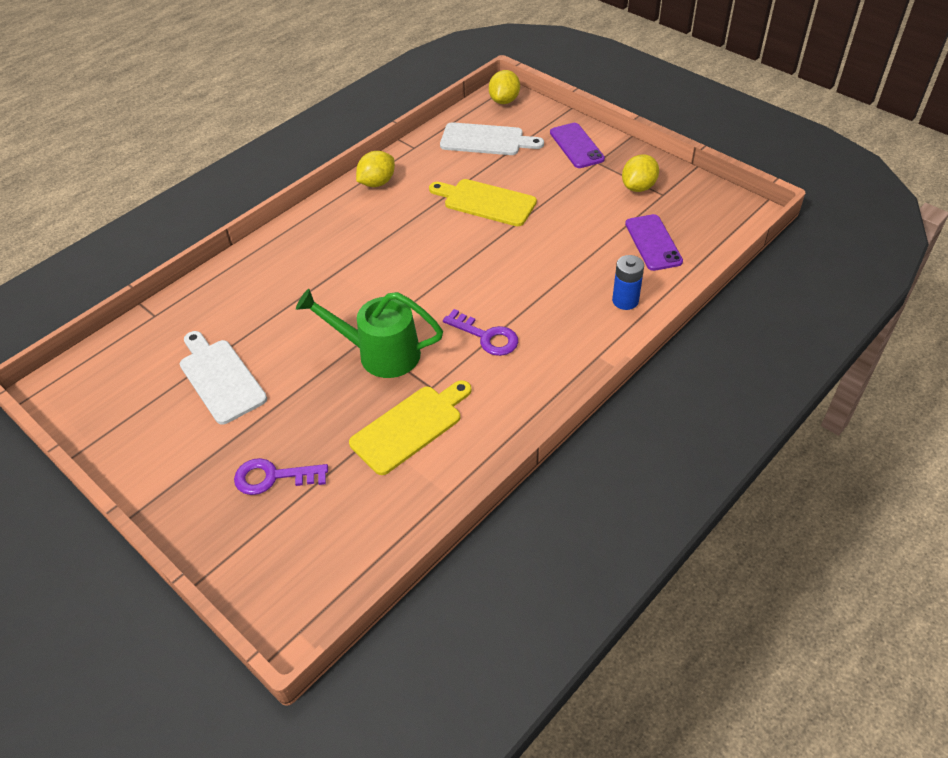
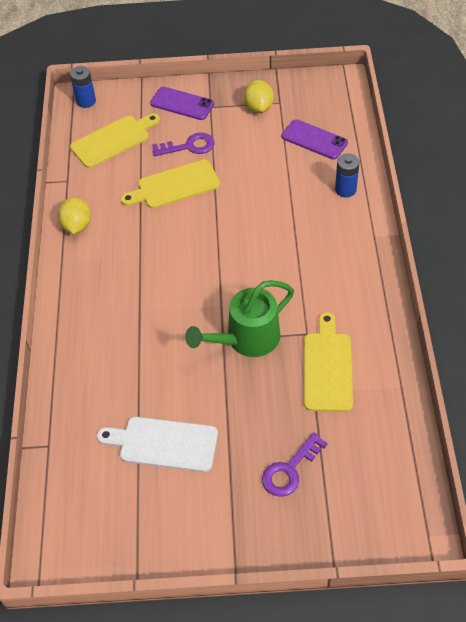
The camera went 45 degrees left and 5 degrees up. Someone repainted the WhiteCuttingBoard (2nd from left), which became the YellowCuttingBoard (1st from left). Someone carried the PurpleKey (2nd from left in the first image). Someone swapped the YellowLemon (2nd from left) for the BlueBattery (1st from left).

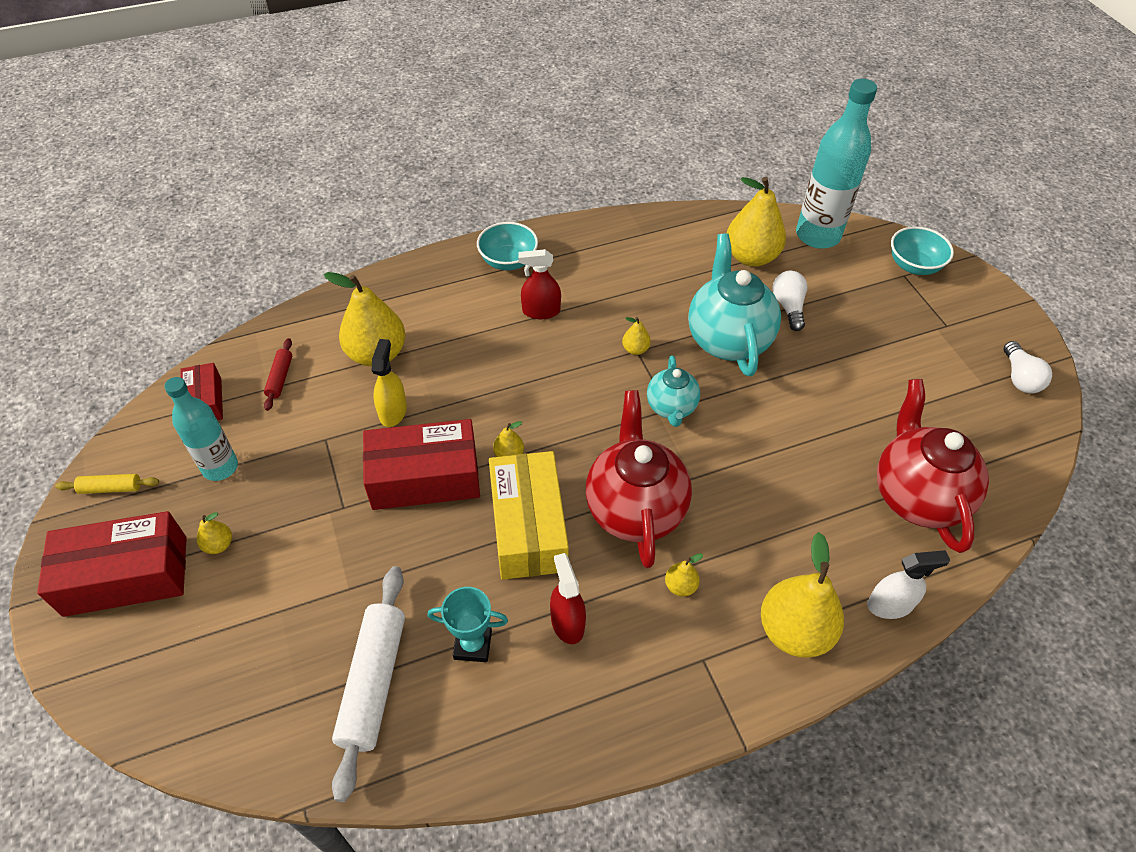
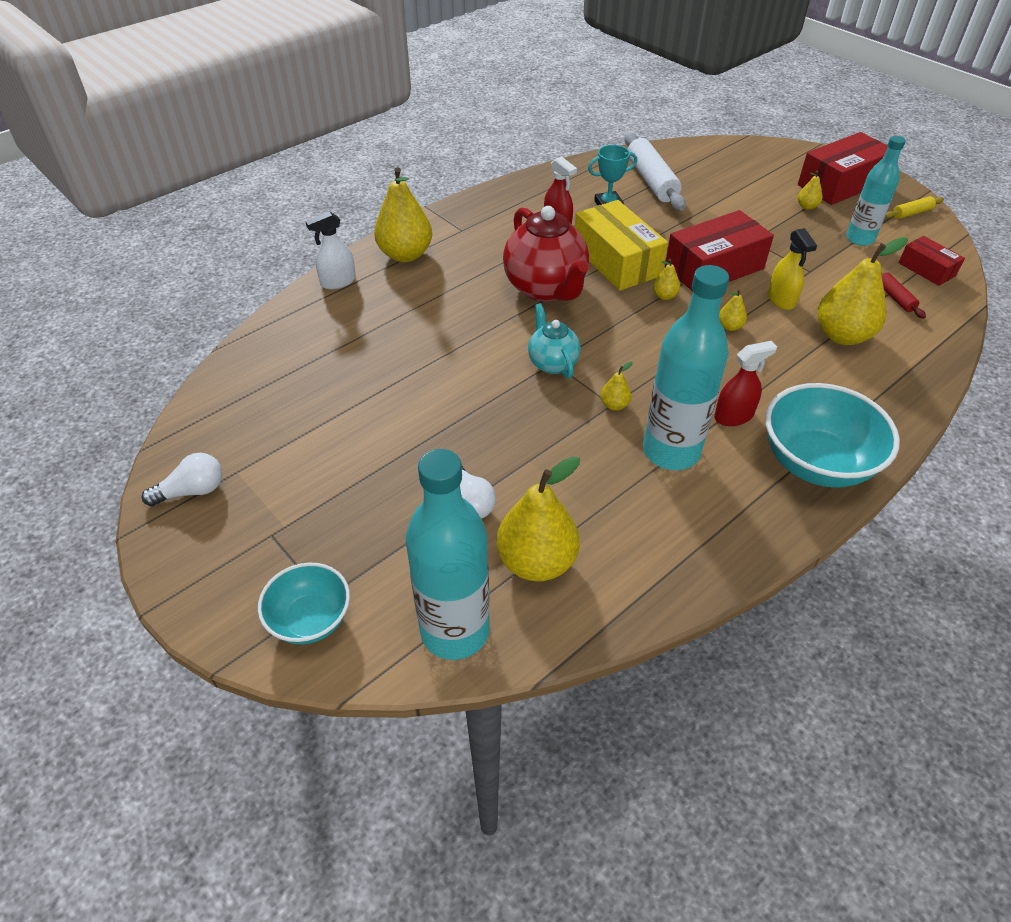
The camera went 160 degrees right and 5 degrees down. Someone scaled the TurquoiseBowl (1st from left in the first image) by 1.64. Someone carried the YellowPear (5th from left). Someone took away the TurquoiseTeapot (2nd from left). Someone took away the RedTeapot (2nd from left). Someone rotated the WhiteLightBulb (2nd from left in the first image) by 90 degrees clockwise. Someone put down the TurquoiseBottle (2nd from left).

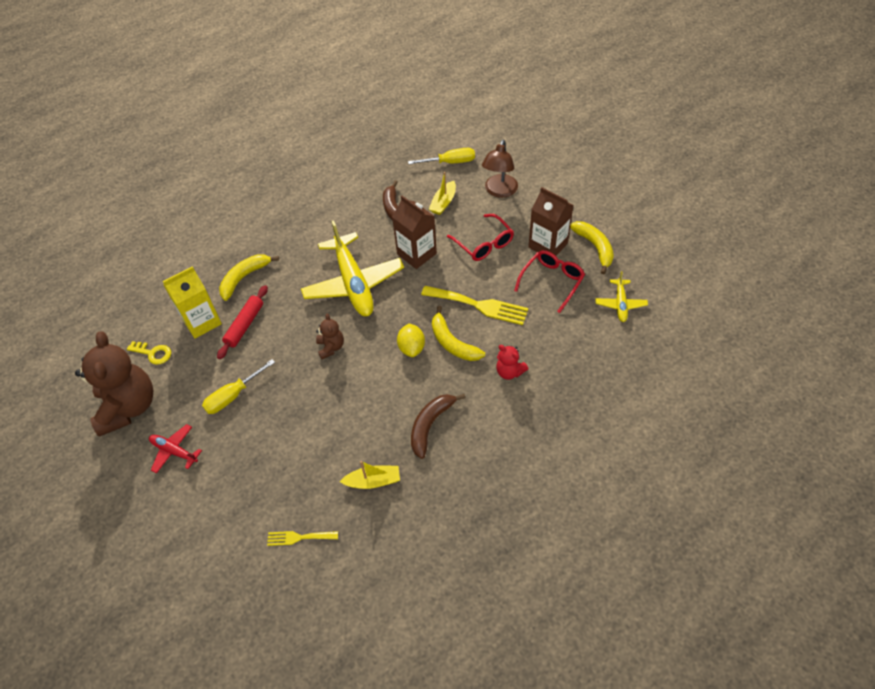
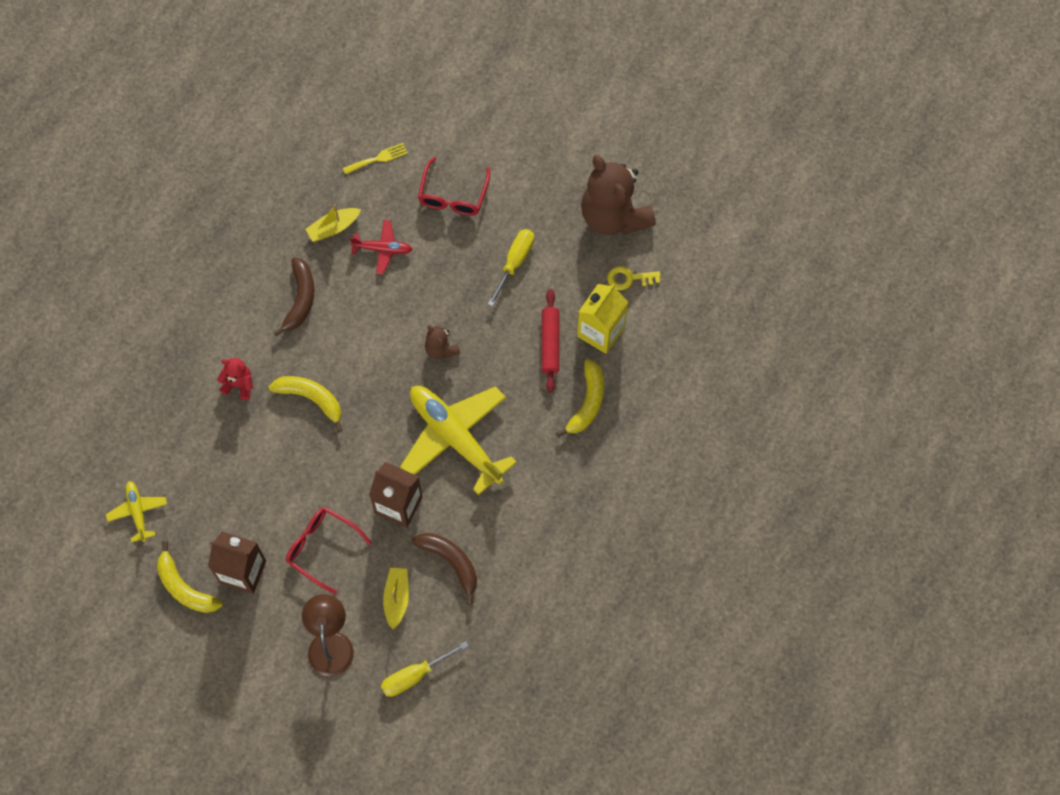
The camera went 155 degrees right and 15 degrees up. Someone carried the RedPlane. Someone took away the YellowLemon. Someone took away the YellowFork (2nd from left). Someone carried the RedGlasses (2nd from left).

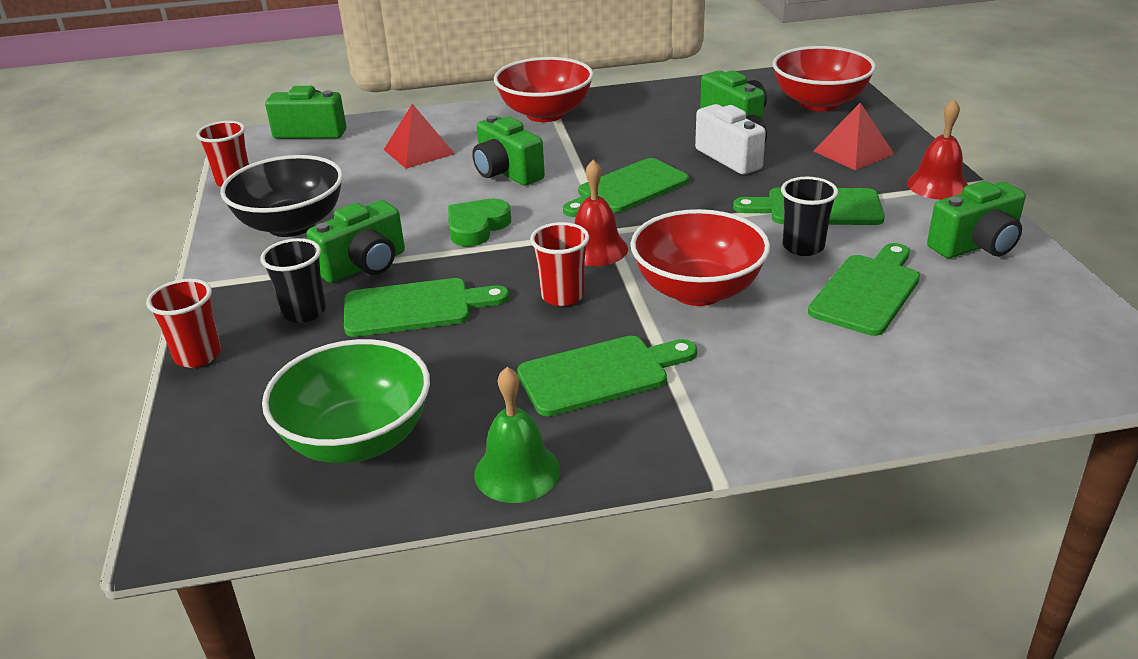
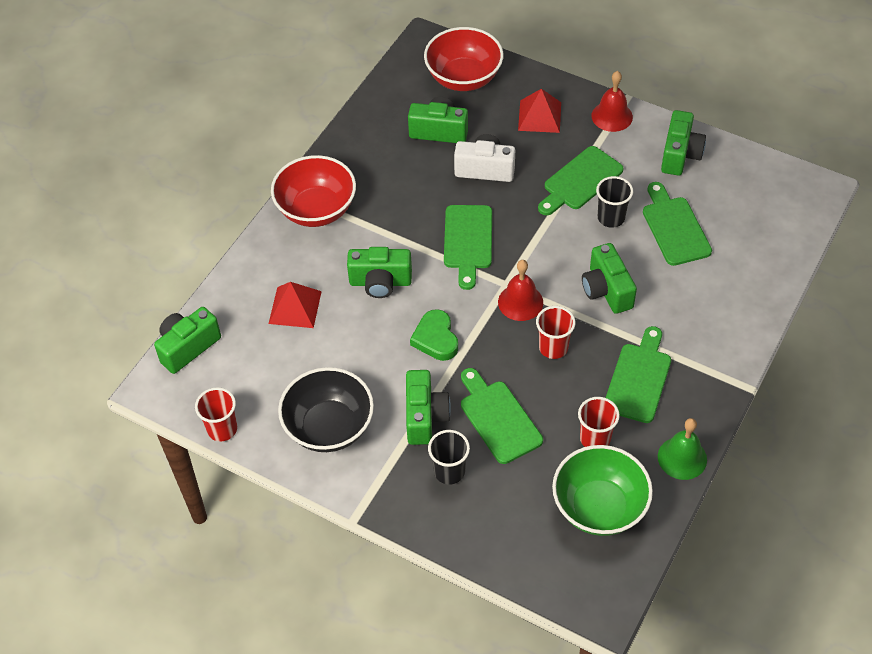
The camera went 50 degrees left and 20 degrees up. Someone carried the RedCup (1st from left in the first image). Someone rotated the GreenCuttingBoard (1st from left in the first image) by 60 degrees counterclockwise. Someone swapped the RedBowl (2nd from left) for the GreenCamera (5th from left).

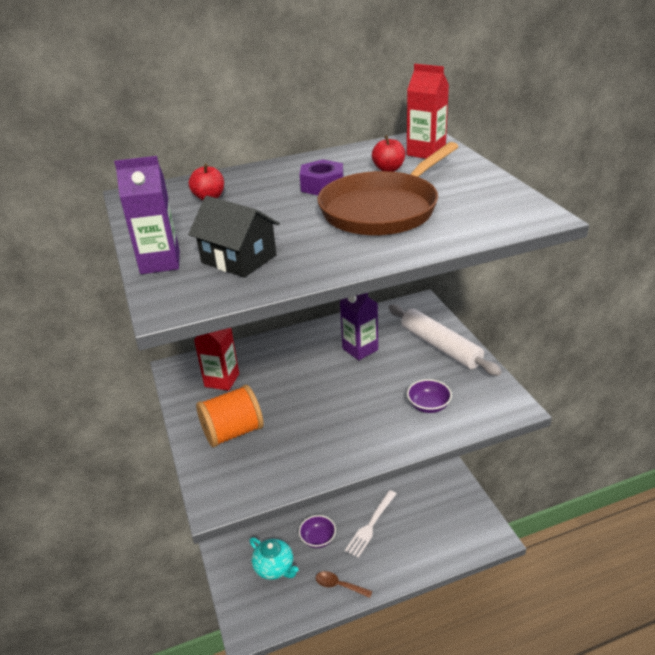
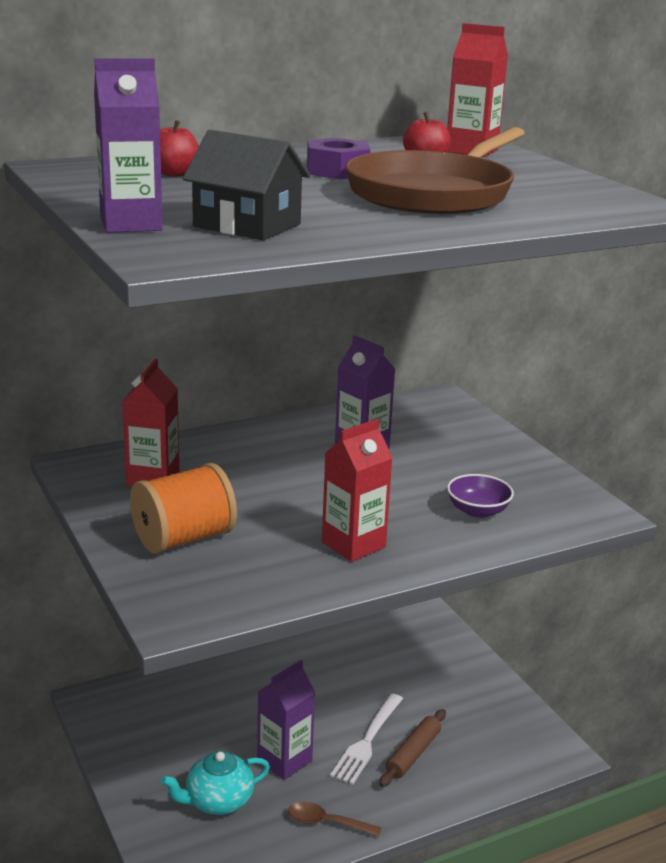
The camera went 10 degrees left and 10 degrees down. Someone rotated the TurquoiseTeapot by 120 degrees clockwise. Someone swapped the PurpleBowl (1st from left) for the PurpleCarton (2nd from left). Someone took away the WhiteRollingPin. Someone put down the RedCarton (2nd from left). Someone put down the BrownRollingPin.

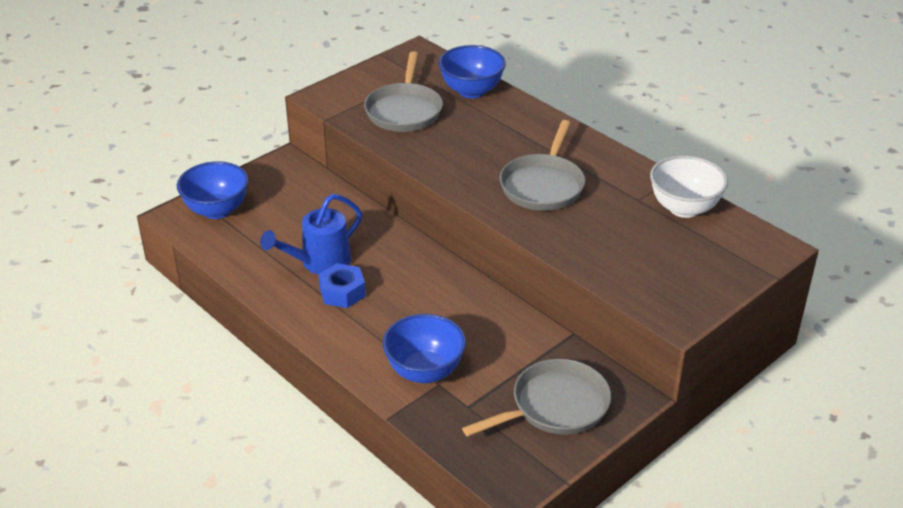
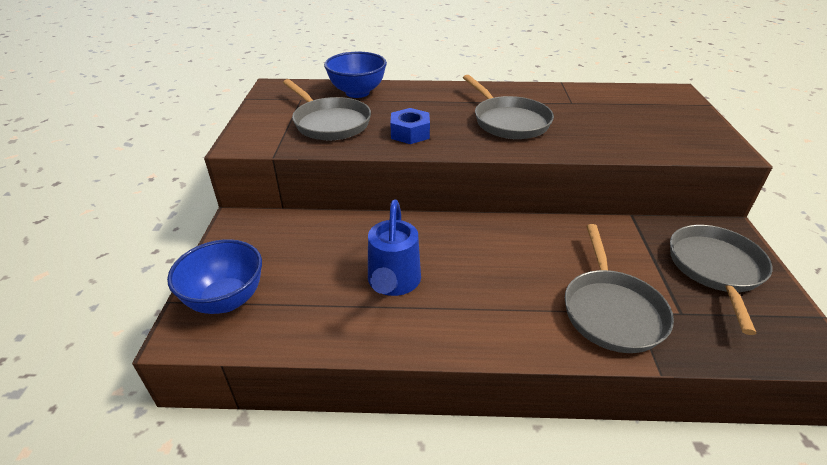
The camera went 45 degrees left and 0 degrees up. Someone carried the BlueNut. Someone swapped the BlueBowl (2nd from left) for the GreyPan (3rd from left). Someone took away the WhiteBowl.

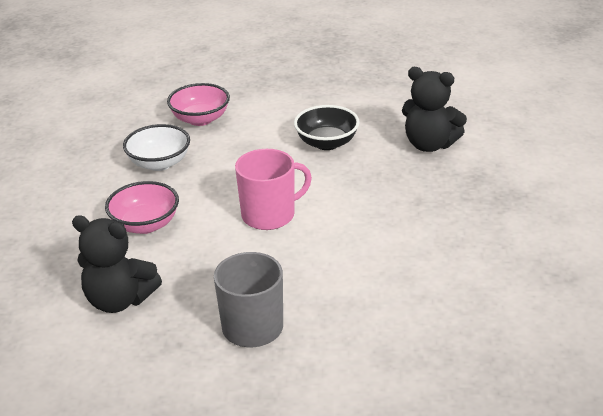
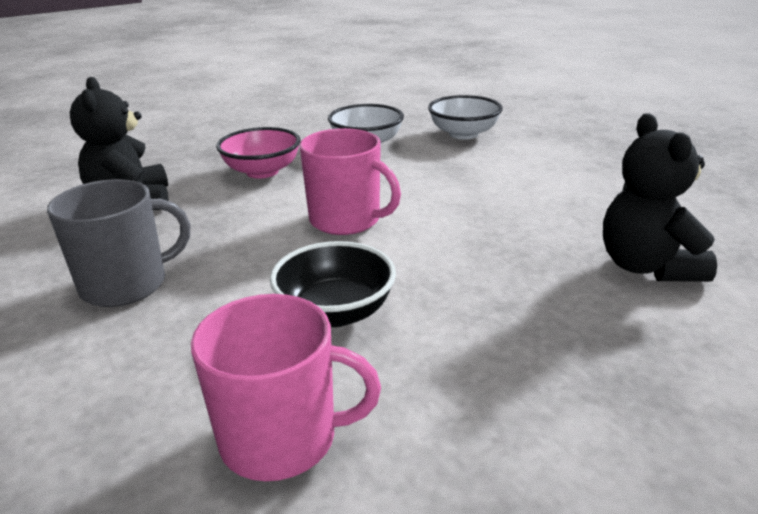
The camera went 55 degrees right and 5 degrees down. Someone repainted the PinkBowl (2nd from left), which became the WhiteBowl (2nd from left). Someone carried the BlackBowl. Someone put down the PinkMug (1st from left).

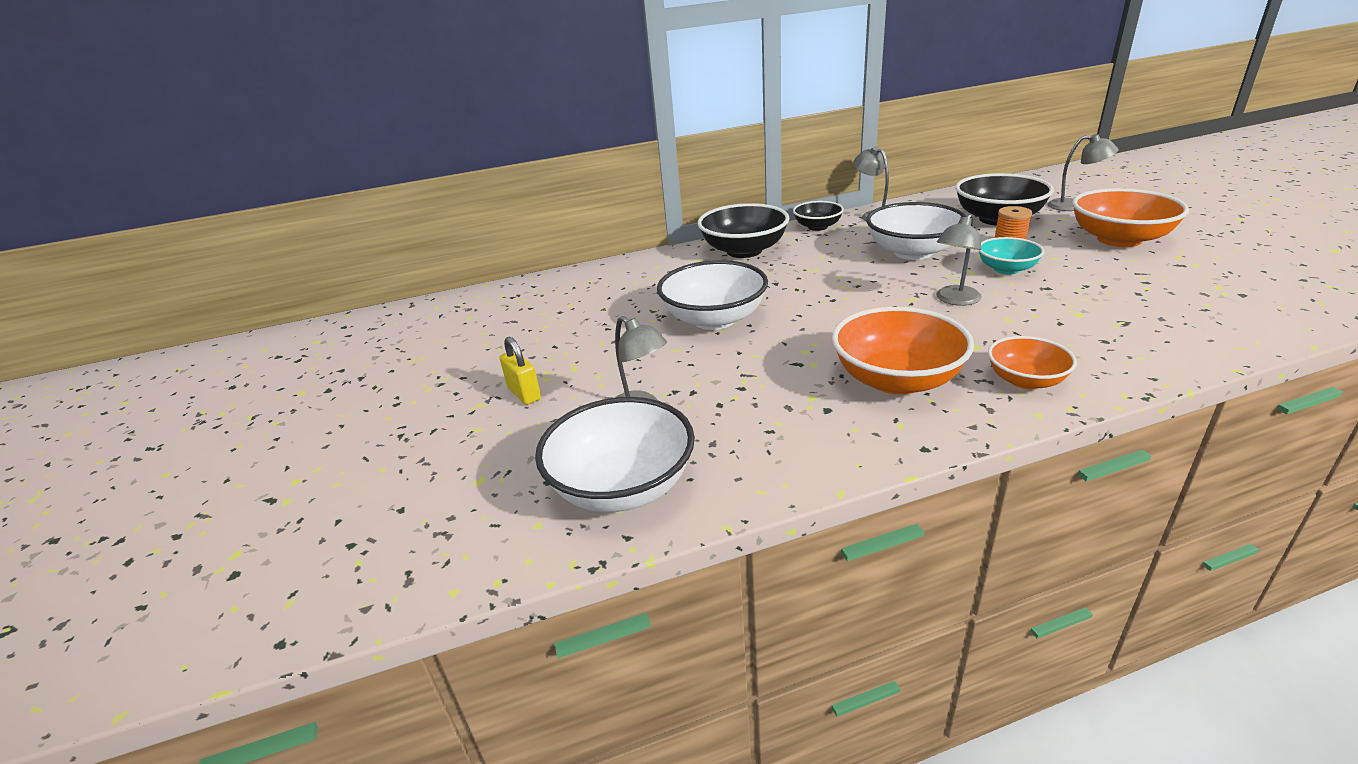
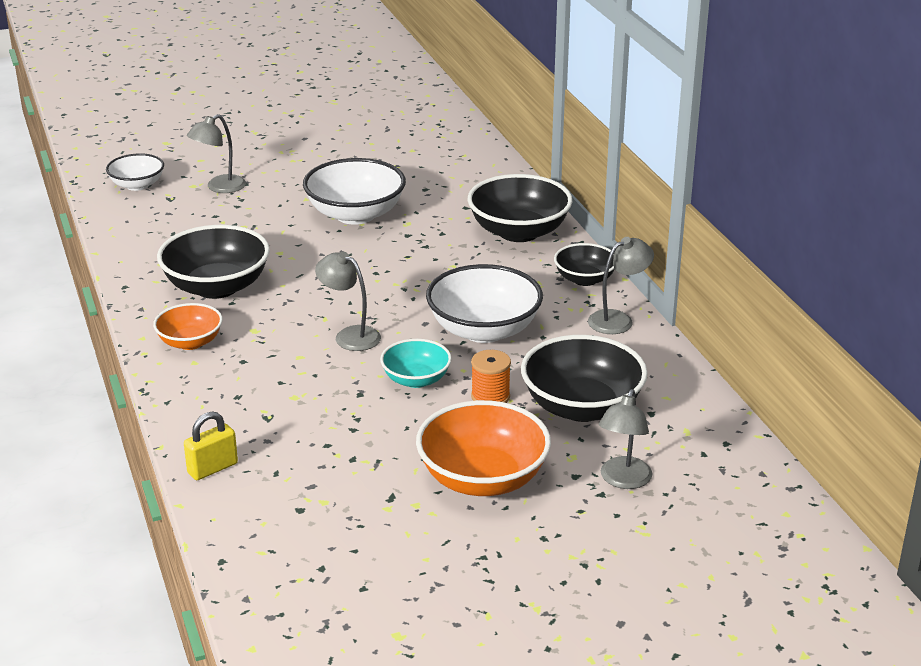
The camera went 85 degrees right and 0 degrees up. Someone carried the YellowPadlock. Someone scaled the WhiteBowl (1st from left) by 0.58. Someone repainted the OrangeBowl (1st from left), which became the BlackBowl (1st from left).

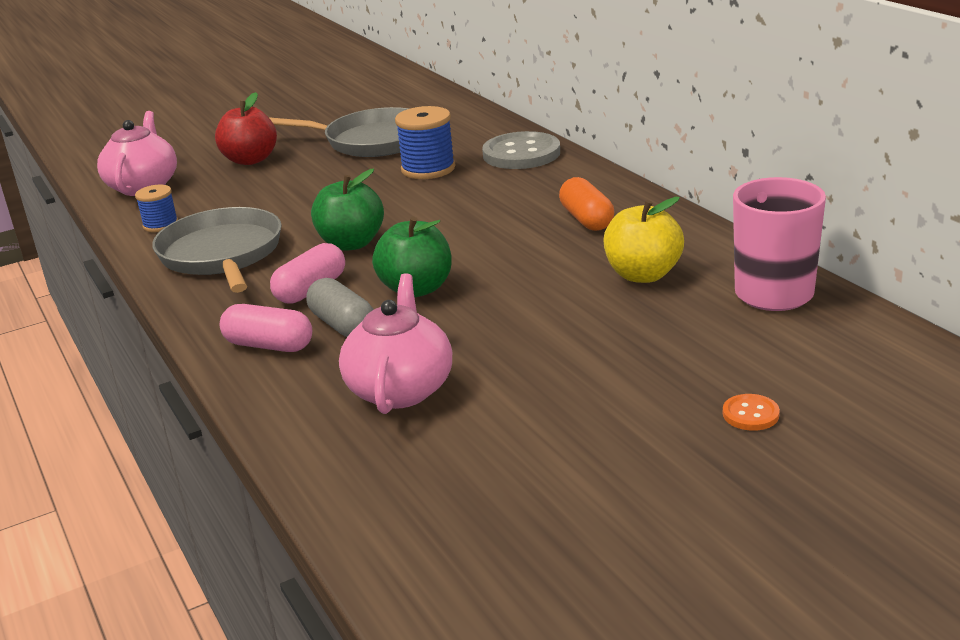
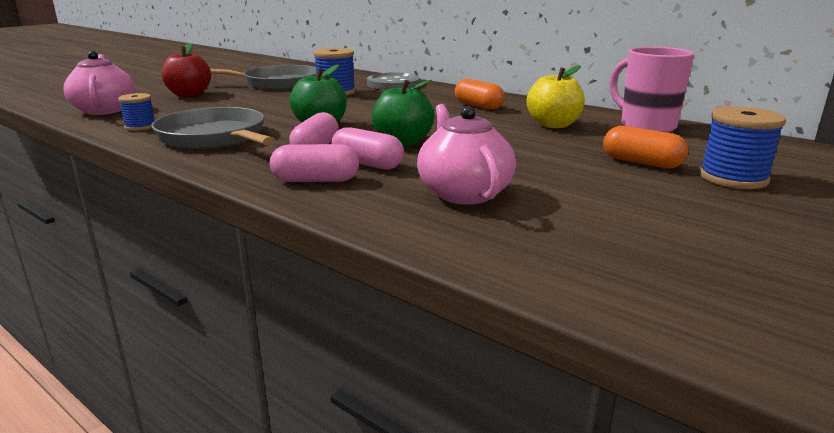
The camera went 25 degrees left and 5 degrees down. Someone repainted the GreyCapsule, which became the PinkCapsule (3rd from left). Someone swapped the OrangeButton for the BlueSpool (3rd from left). Someone put down the OrangeCapsule (2nd from left).

